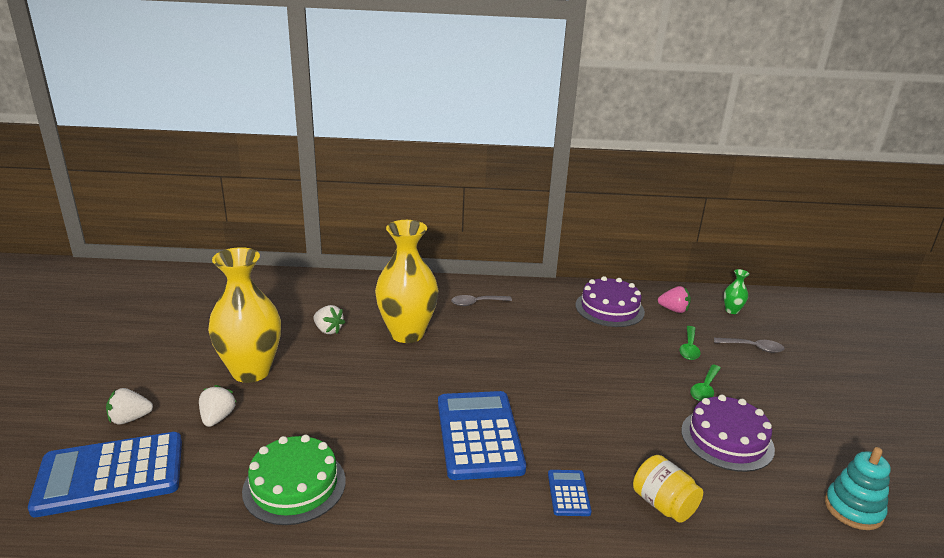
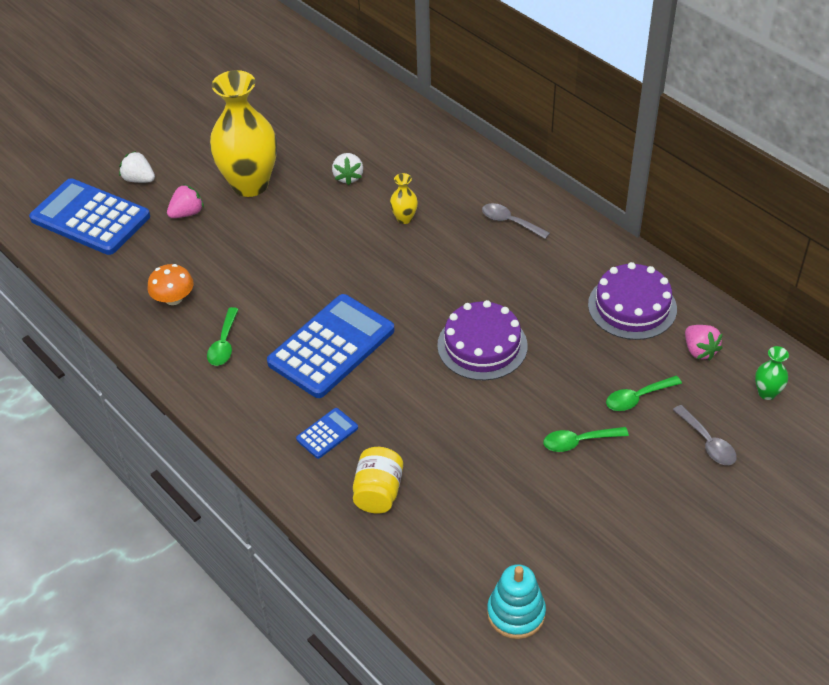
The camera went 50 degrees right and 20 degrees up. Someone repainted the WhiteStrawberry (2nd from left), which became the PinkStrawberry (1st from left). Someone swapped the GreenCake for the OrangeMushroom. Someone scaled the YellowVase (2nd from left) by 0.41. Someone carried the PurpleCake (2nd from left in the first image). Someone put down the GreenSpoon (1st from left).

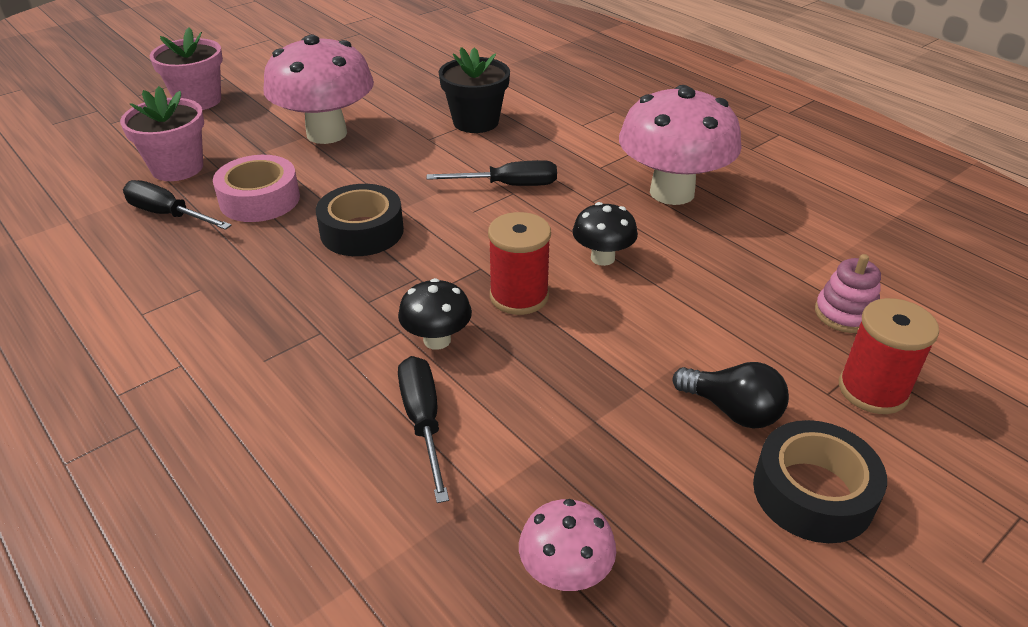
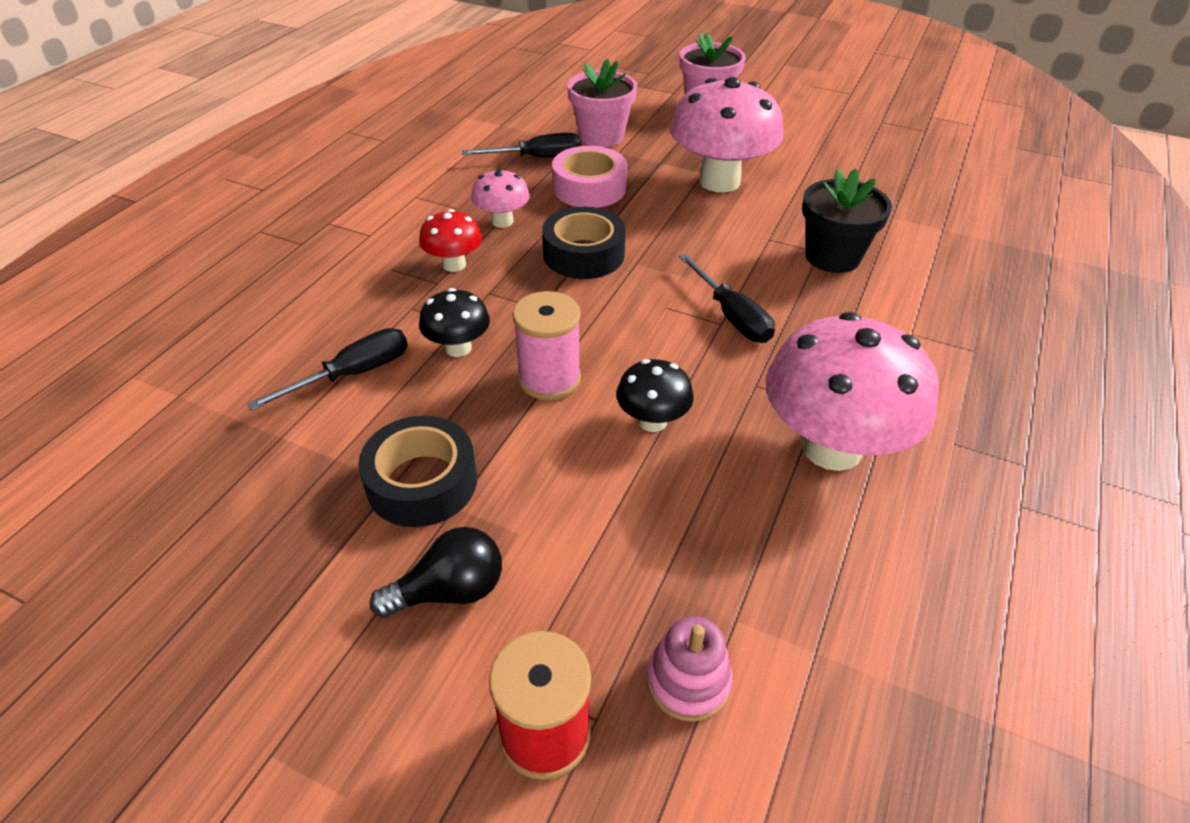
The camera went 65 degrees right and 5 degrees up. Someone rotated the BlackScrewdriver (1st from left in the first image) by 75 degrees clockwise. Someone repainted the RedSpool (1st from left), which became the PinkSpool. Someone carried the PinkMushroom (2nd from left in the first image). Someone rotated the BlackLightBulb by 120 degrees counterclockwise. Someone carried the BlackTape (2nd from left in the first image). Someone put down the RedMushroom.

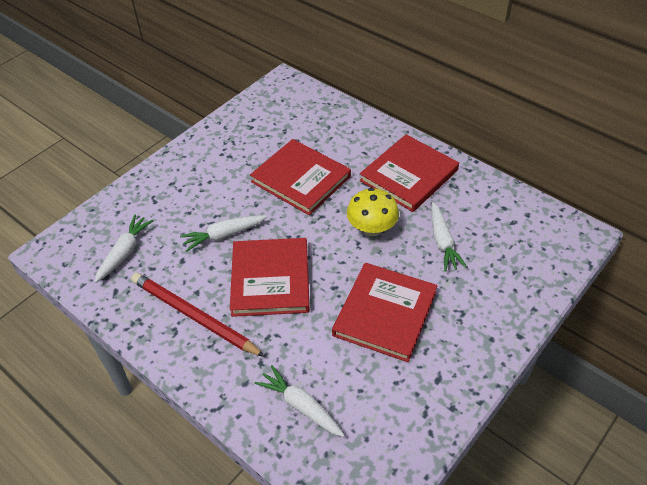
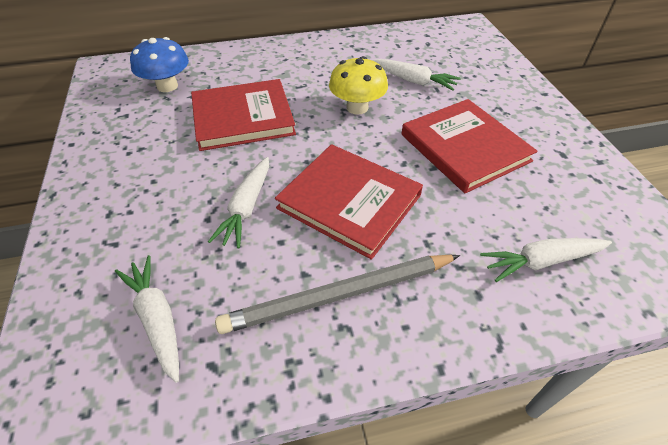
The camera went 55 degrees left and 0 degrees up. Someone repainted the RedPencil, which became the GreyPencil. Someone took away the RedBook (4th from left). Someone put down the BlueMushroom.

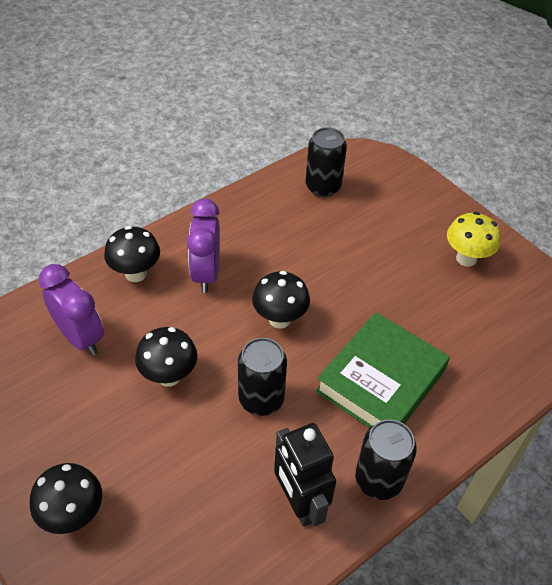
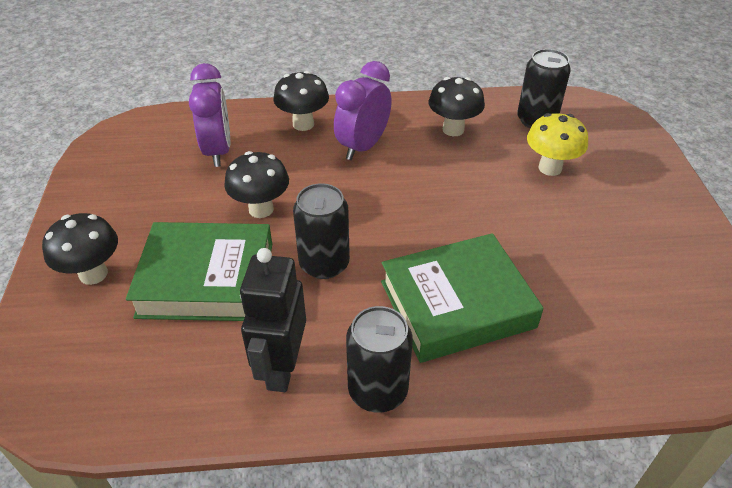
The camera went 35 degrees right and 5 degrees down. Someone carried the BlackMushroom (4th from left). Someone carried the YellowMushroom. Someone put down the GreenBook (1st from left).

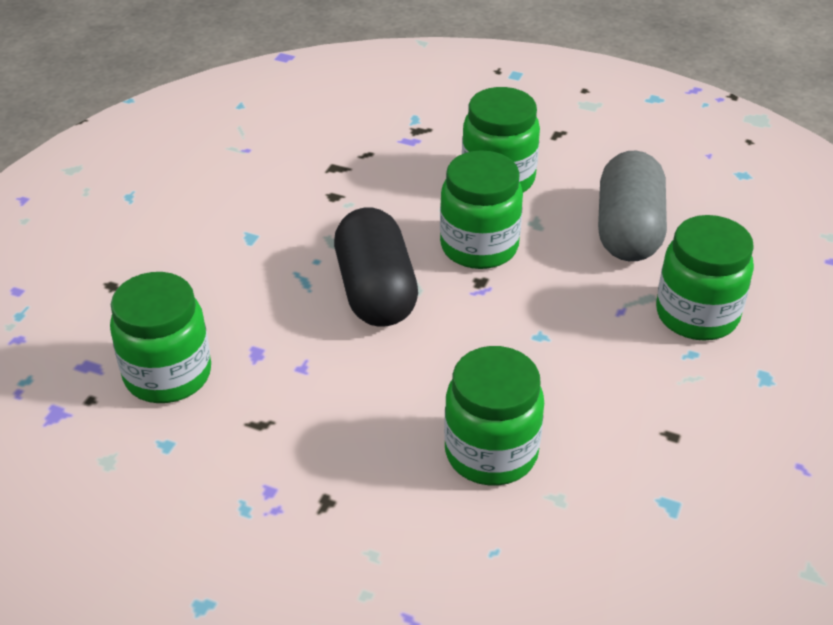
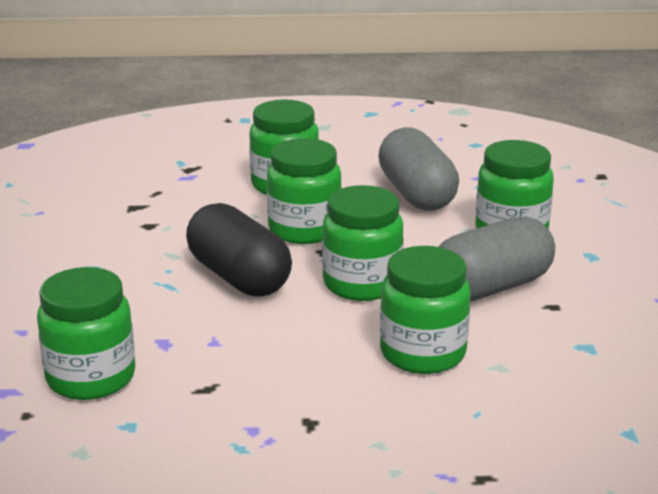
The camera went 25 degrees left and 15 degrees down. Someone put down the GreenJar (4th from left). Someone put down the GreyCapsule (2nd from left).

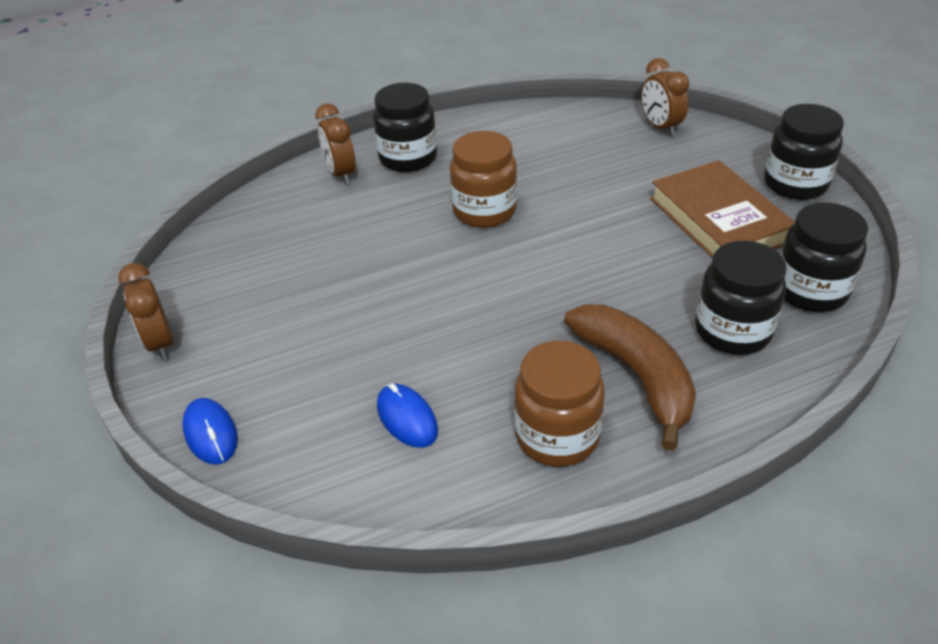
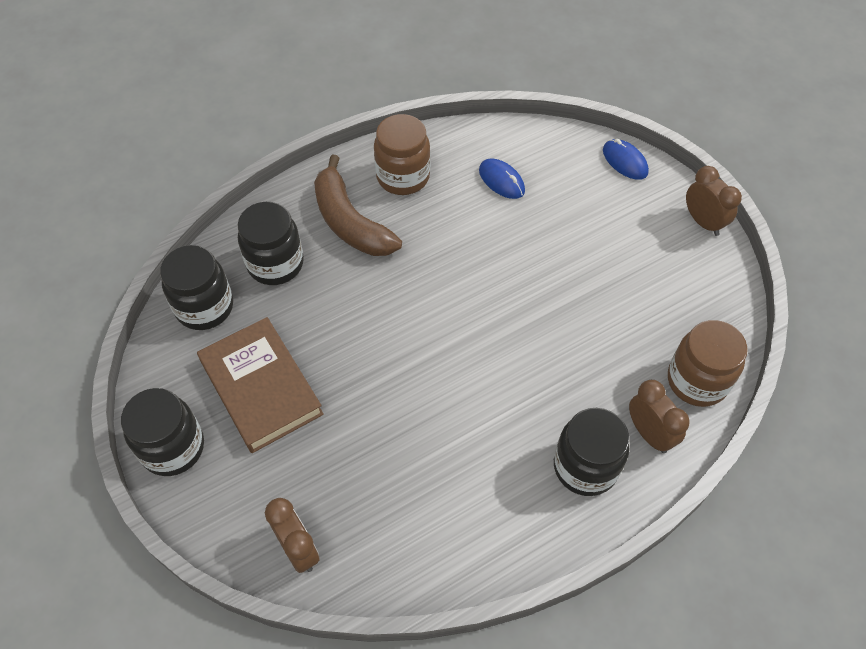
The camera went 170 degrees right and 15 degrees up. Someone carried the BrownJar (1st from left in the first image).

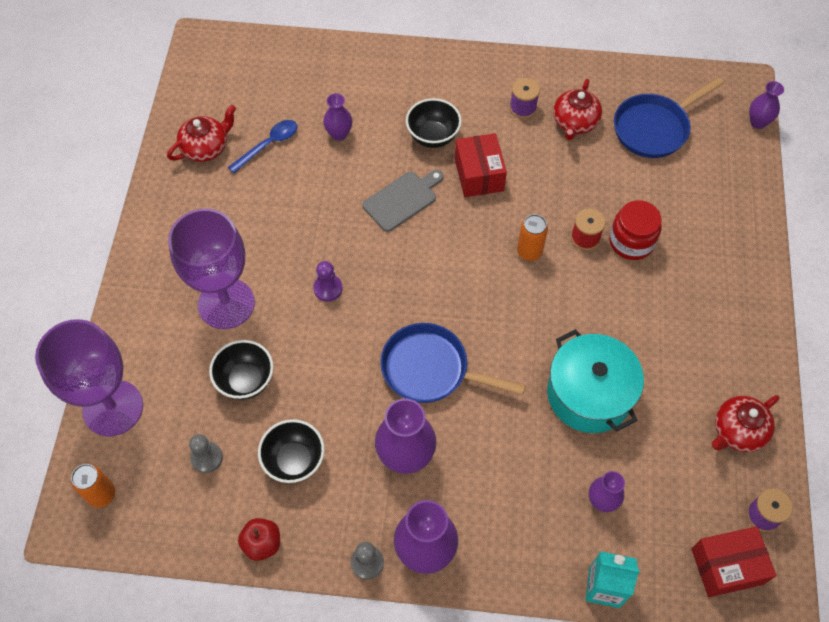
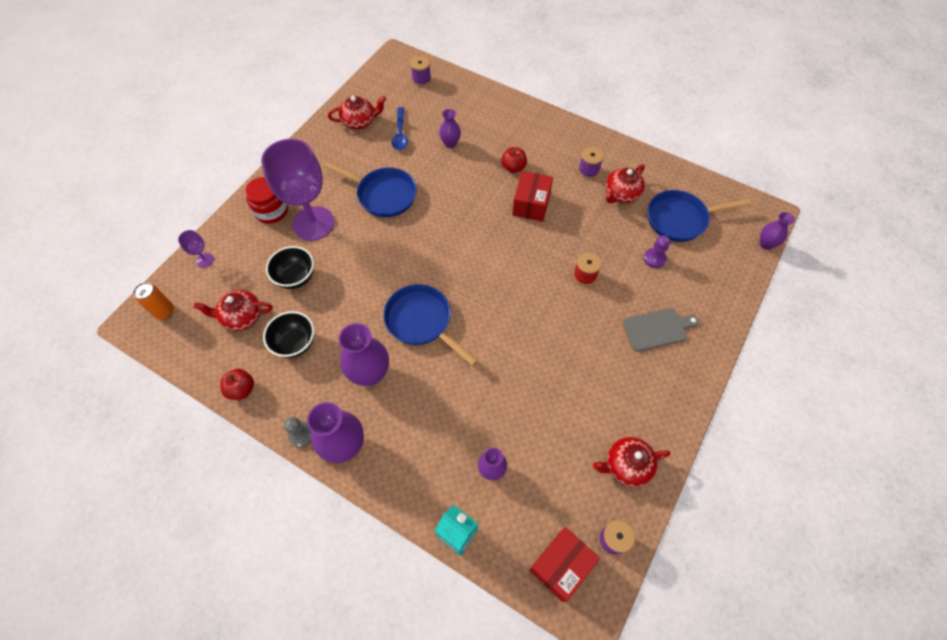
The camera went 25 degrees right and 0 degrees up. Someone scaled the PurpleGoblet (1st from left) by 0.40. Someone swapped the GreyPawn (1st from left) for the RedTeapot (1st from left). Someone rotated the BlueSpoon by 105 degrees clockwise. Someone carried the PurplePawn. Someone carried the GreyCuttingBoard. Someone swapped the BlackBowl (3rd from left) for the RedApple (2nd from left). Someone took away the OrangeCan (2nd from left). Someone took away the TurquoisePot. Someone carried the RedJar. Someone rotated the RedBox (2nd from left) by 60 degrees counterclockwise. Someone put down the BluePan (1st from left). Someone put down the PurpleSpool (1st from left).

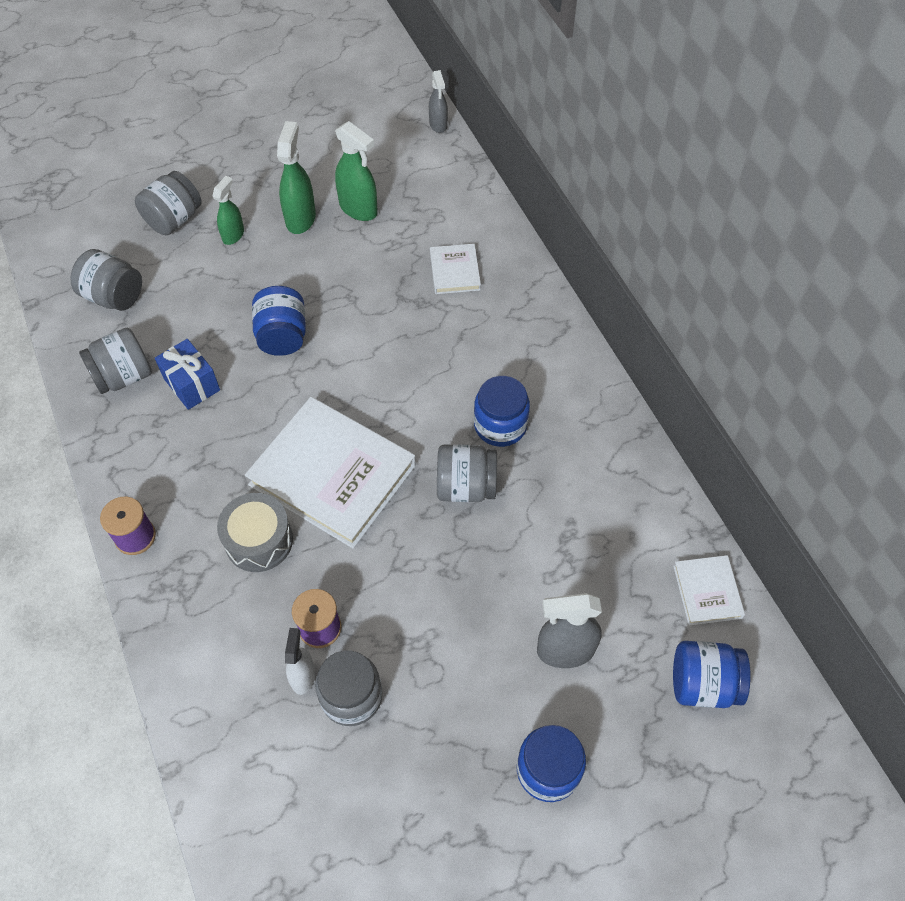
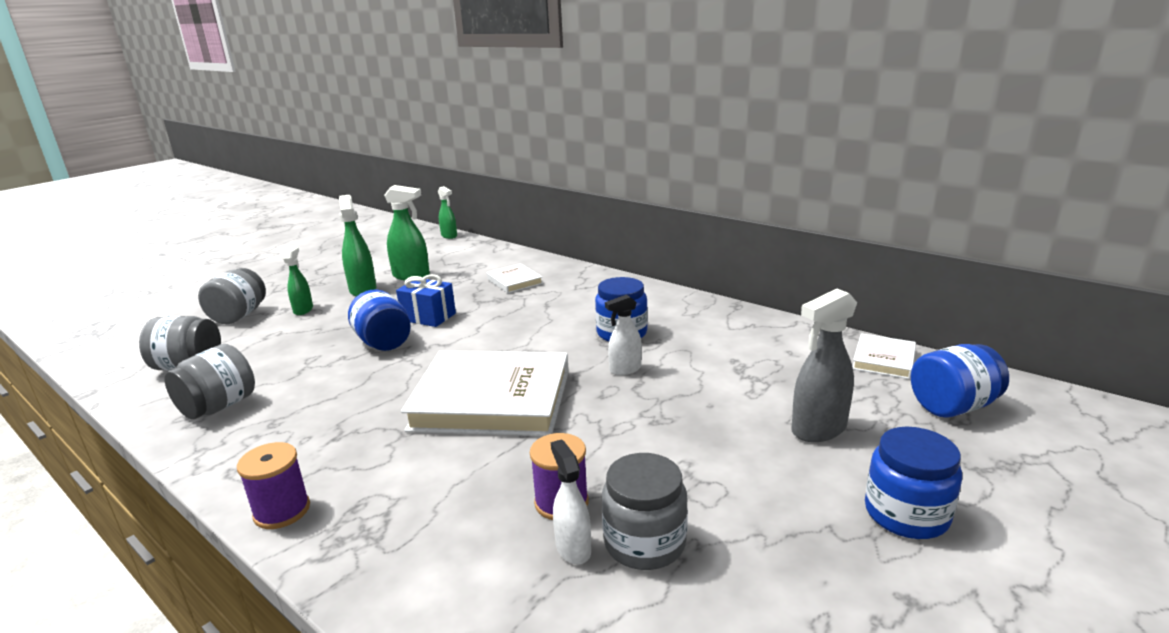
The camera went 25 degrees left and 35 degrees down. Someone carried the BlueGift. Someone took away the GreyDrum. Someone repainted the GreySprayBottle (1st from left), which became the GreenSprayBottle (4th from left). Someone swapped the GreyJar (5th from left) for the WhiteSprayBottle (2nd from left). Someone rotated the WhiteBook (3rd from left) by 60 degrees clockwise.

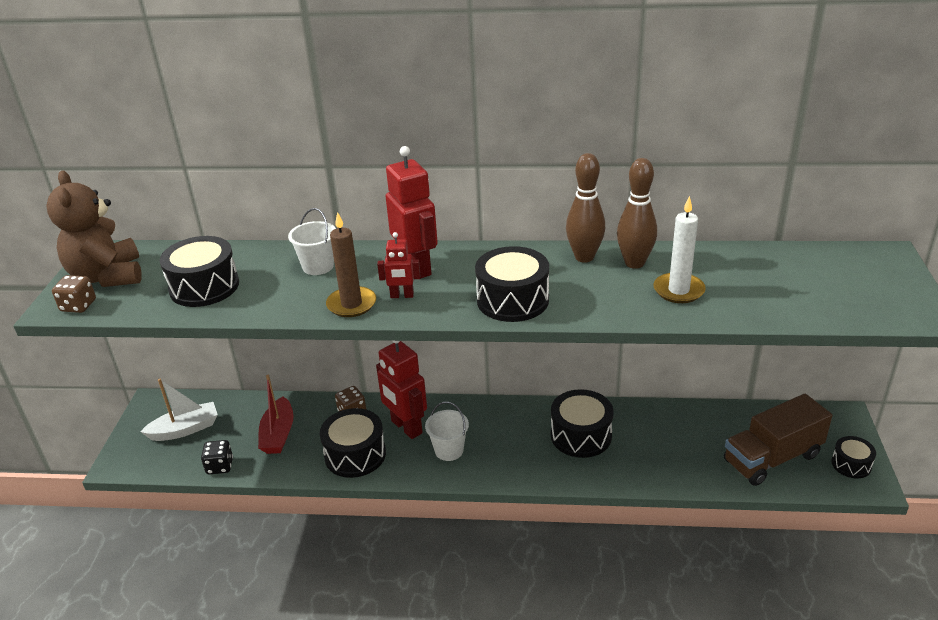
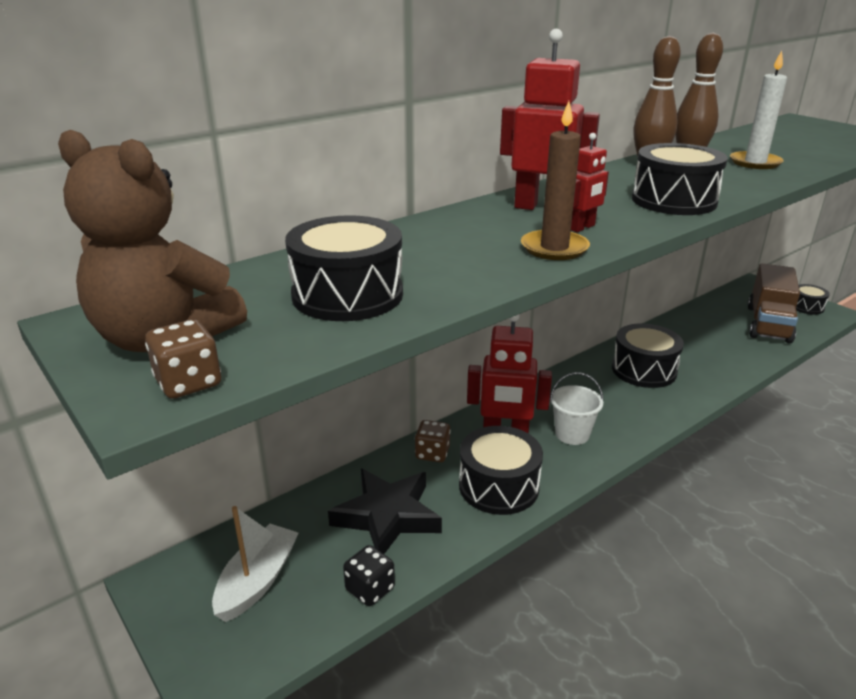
The camera went 45 degrees left and 5 degrees down. Someone swapped the RedBoat for the BlackStar. Someone took away the WhiteBucket (1st from left).

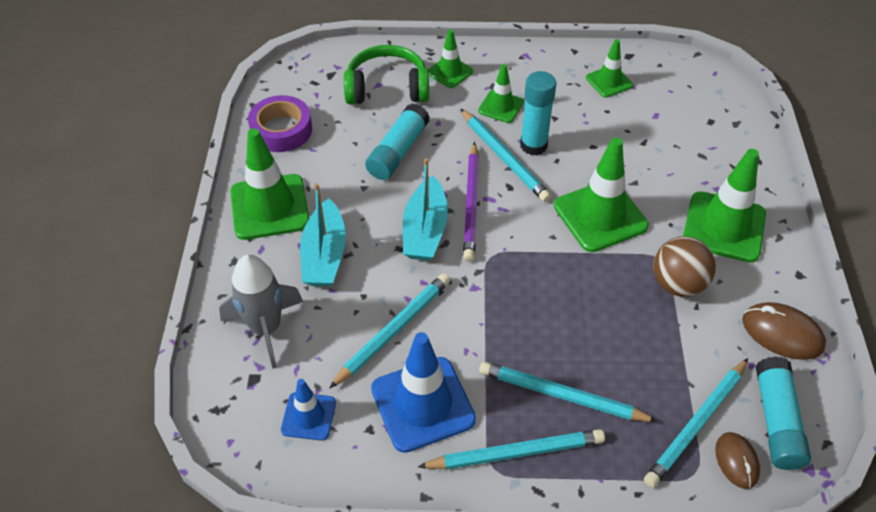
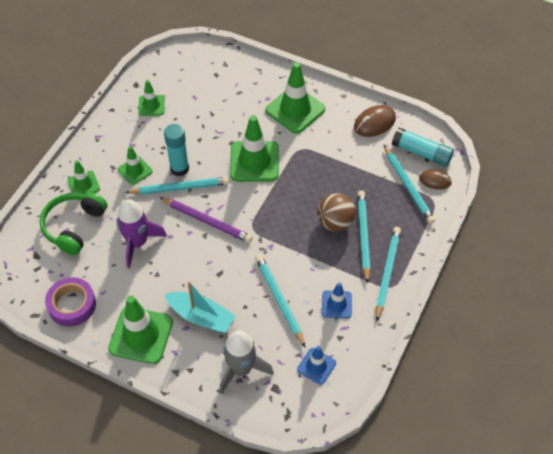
The camera went 65 degrees left and 5 degrees up. Someone swapped the TurquoiseGlueStick (1st from left) for the PurpleRocket. Someone scaled the BlueTrafficCone (2nd from left) by 0.56. Someone took away the TurquoiseBoat (2nd from left). Someone rotated the TurquoisePencil (4th from left in the first image) by 135 degrees clockwise. Someone carried the BrownBall.

